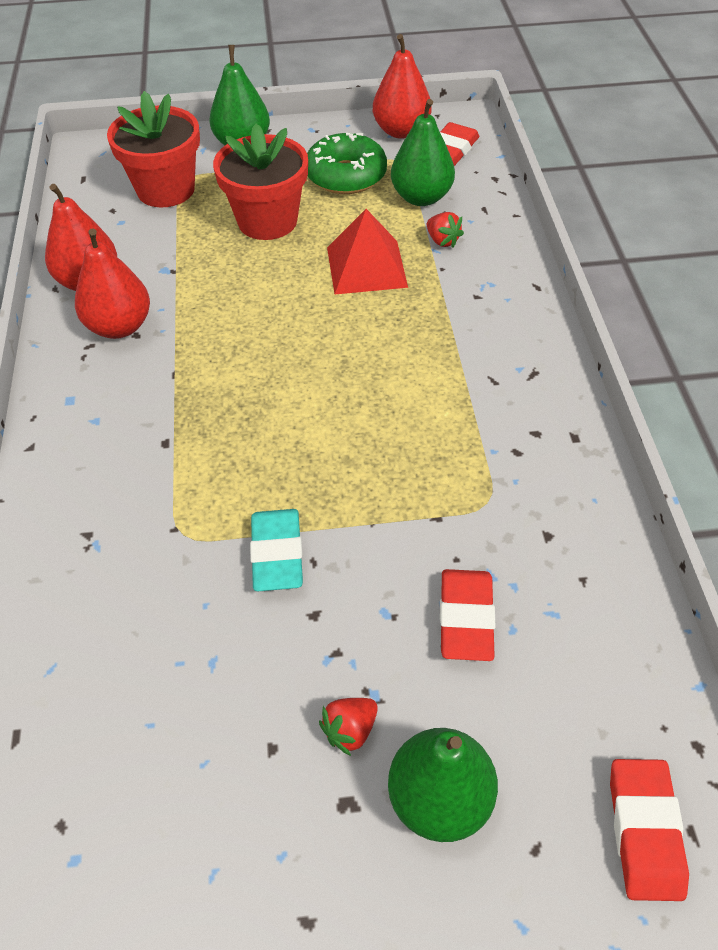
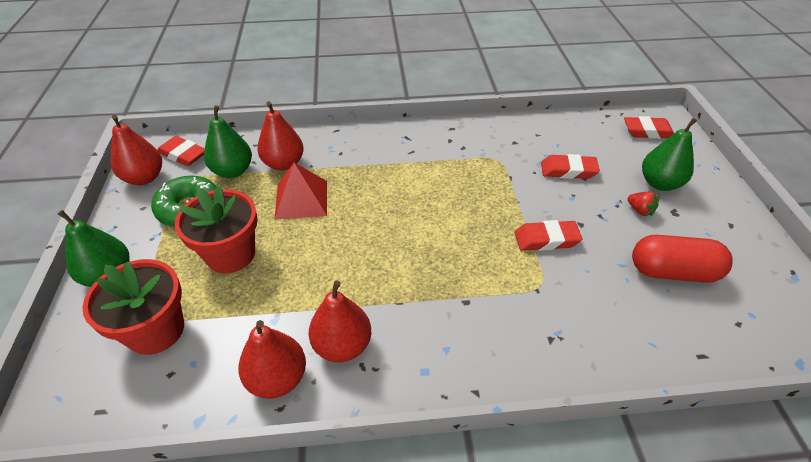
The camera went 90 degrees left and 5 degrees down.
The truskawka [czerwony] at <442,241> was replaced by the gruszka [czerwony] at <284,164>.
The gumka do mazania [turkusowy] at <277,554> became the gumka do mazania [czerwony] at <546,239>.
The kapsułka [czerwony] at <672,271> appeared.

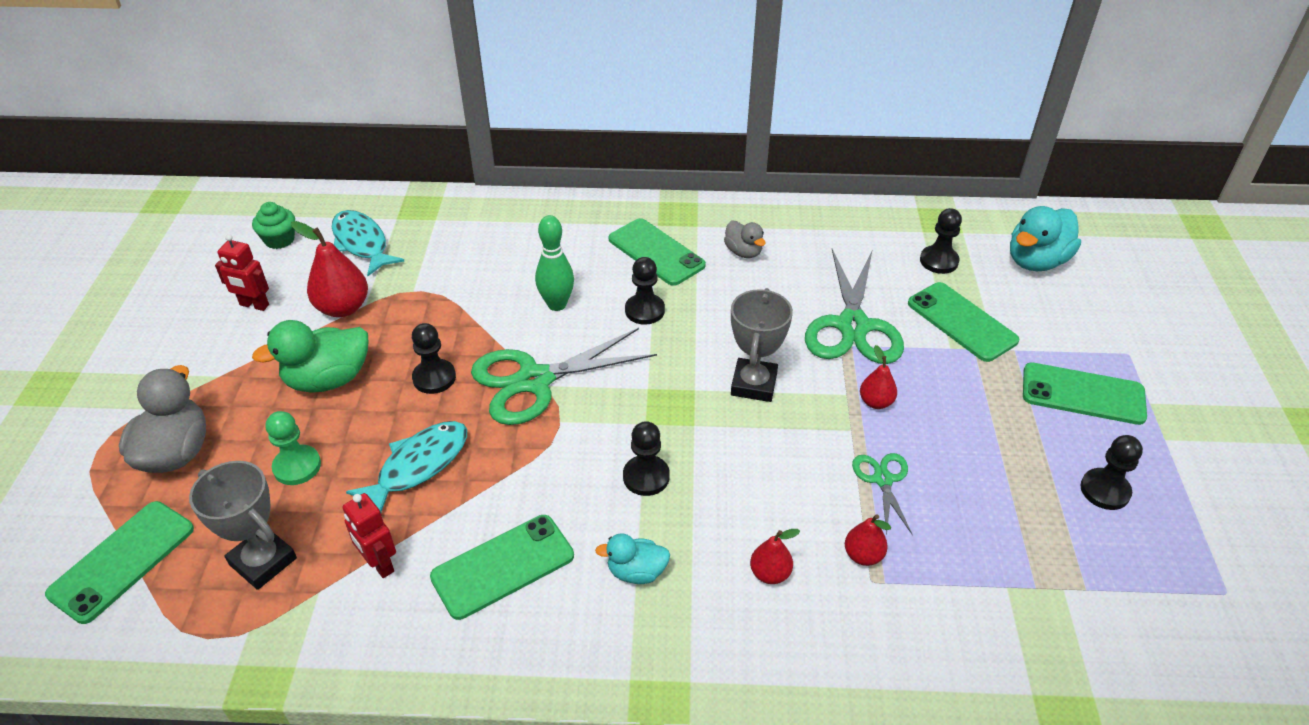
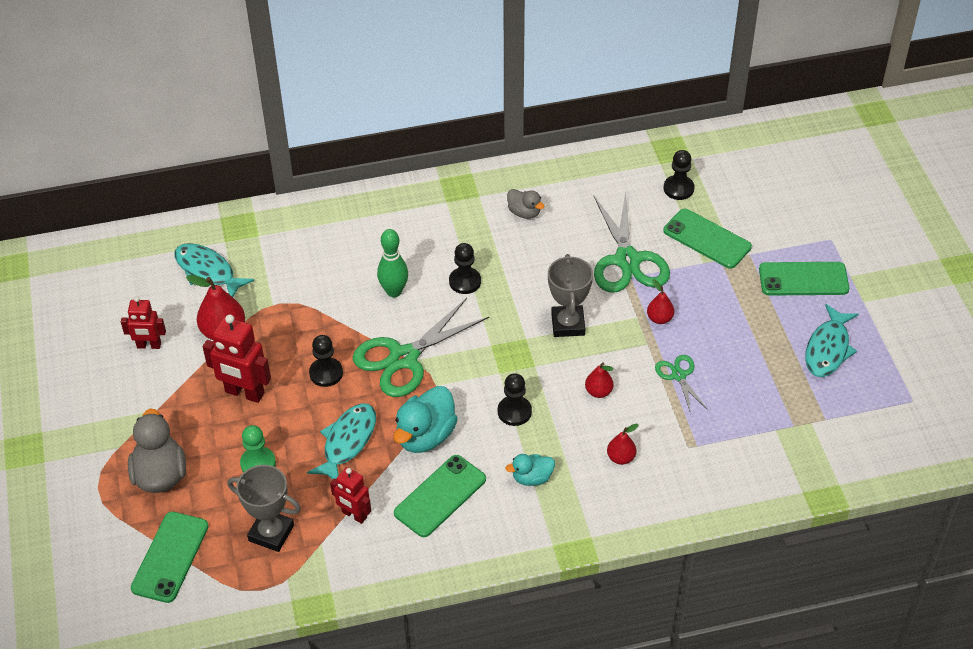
The camera went 15 degrees left and 5 degrees up.
The muffinka [zielony] at <279,240> disappeared.
The kaczka [turkusowy] moved from <1036,261> to <425,436>.
The telefon [zielony] at <656,252> disappeared.
The kaczka [zielony] at <328,379> was replaced by the robot [czerwony] at <244,393>.
The pionek [czarny] at <1105,490> was replaced by the ryba [turkusowy] at <828,349>.
The gruszka [czerwony] moved from <863,555> to <598,392>.

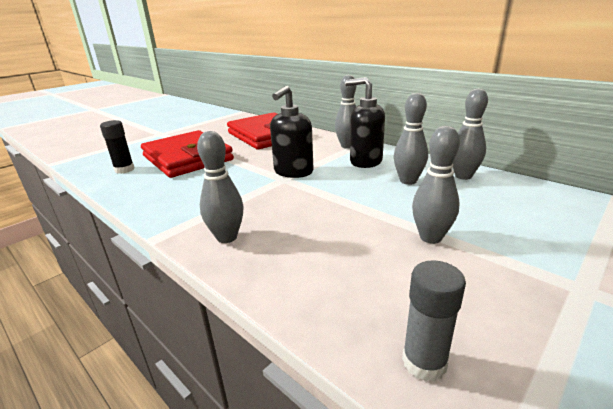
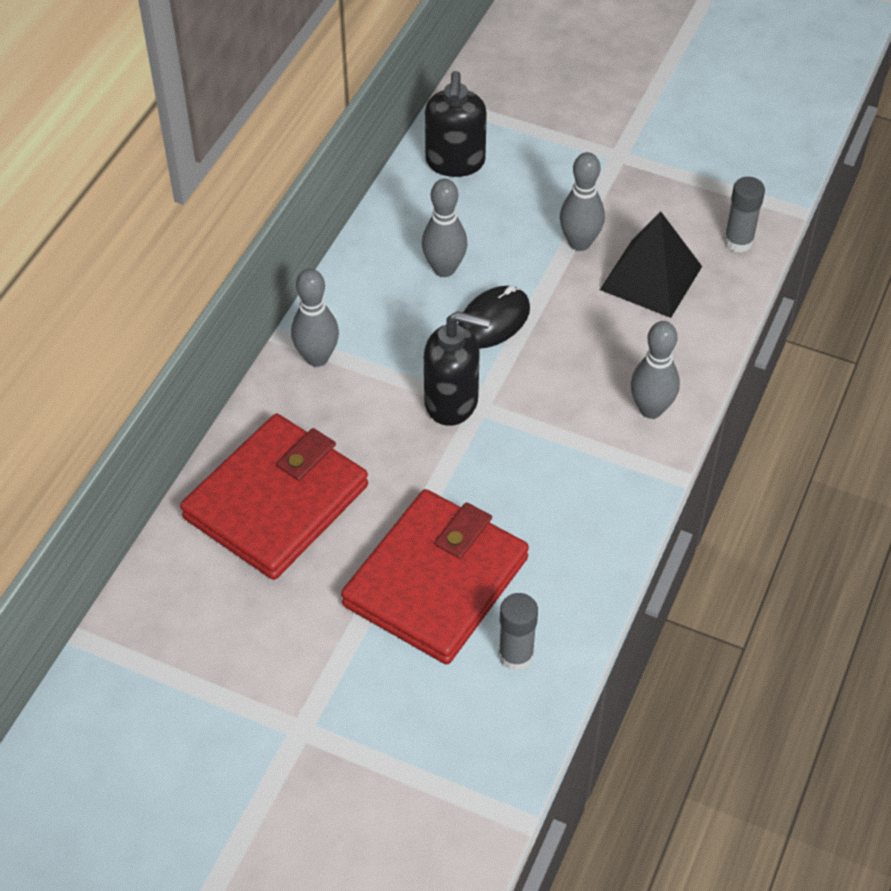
The camera went 110 degrees left and 25 degrees up.
The dozownik mydła [czarny] moved from <365,161> to <455,162>.
The kręgiel [szary] at <463,176> disappeared.
The klej w sztyfcie [czarny] at <124,170> became the klej w sztyfcie [szary] at <516,655>.
The piramida [czarny] at <651,277> appeared.
The myszka [czarny] at <493,321> appeared.

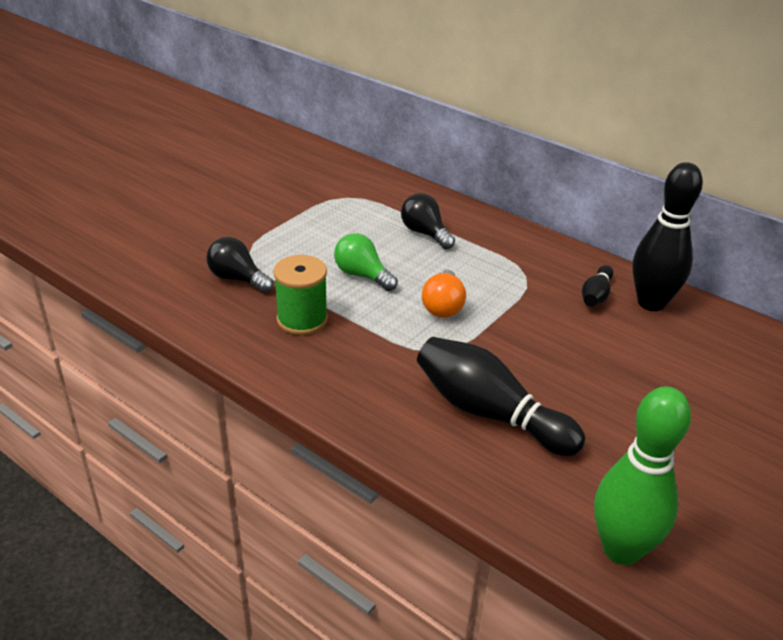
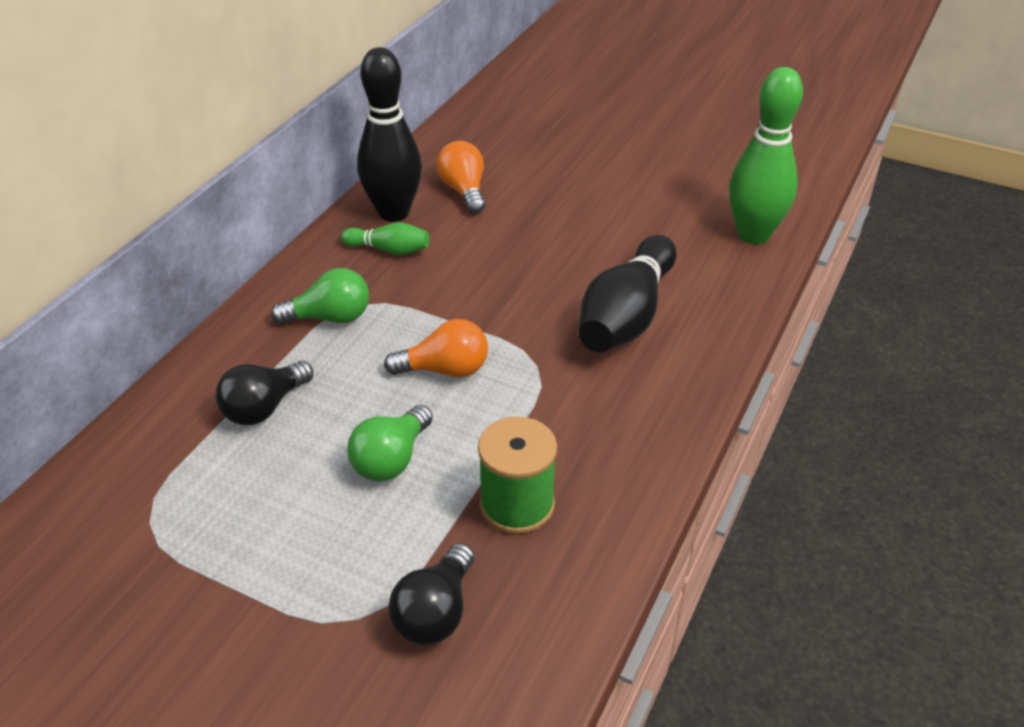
The camera went 100 degrees left and 5 degrees up.
The kręgiel [czarny] at <596,295> became the kręgiel [zielony] at <389,250>.
The żarówka [pomarańczowy] at <464,191> appeared.
The żarówka [zielony] at <330,317> appeared.

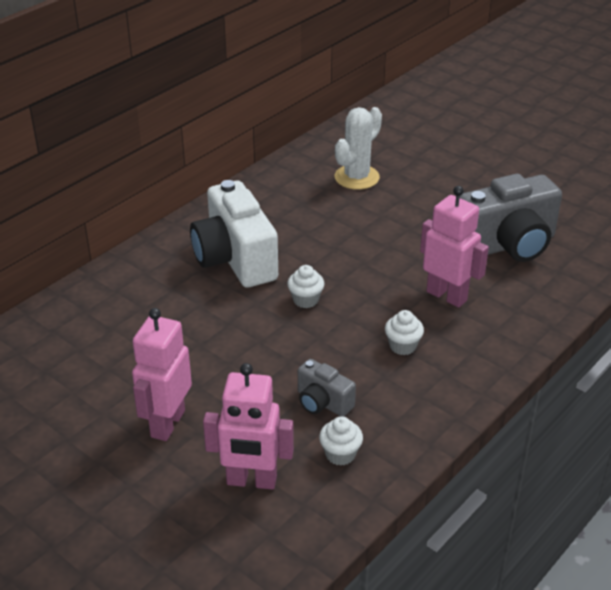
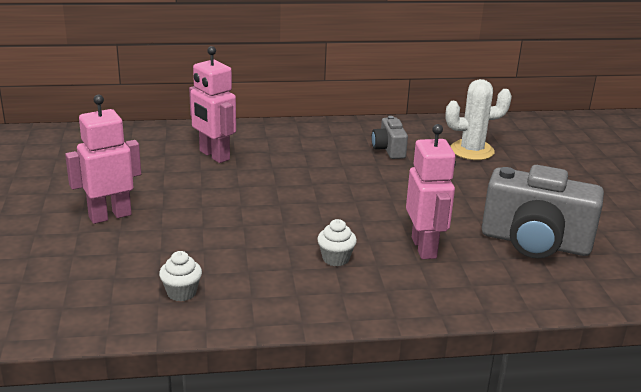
The camera went 40 degrees right and 10 degrees down.
The aparat fotograficzny [biały] at <235,259> disappeared.
The muffinka [biały] at <305,300> disappeared.
The aparat fotograficzny [szary] moved from <322,402> to <389,149>.
The robot [różowy] moved from <251,481> to <214,155>.

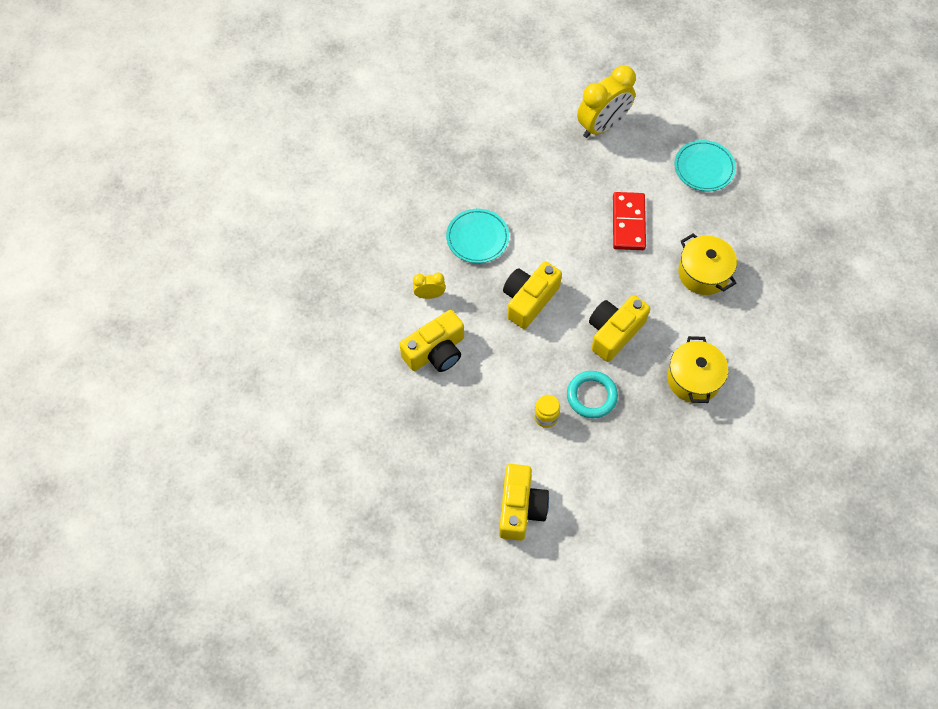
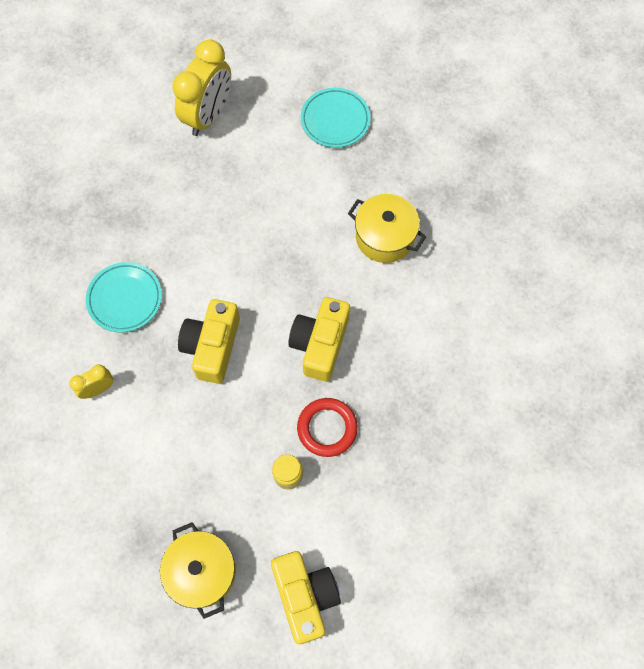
The camera went 25 degrees left and 5 degrees up.
The kostka domina [czerwony] at <628,223> disappeared.
The aparat fotograficzny [żółty] at <436,351> disappeared.
The garnek [żółty] moved from <693,379> to <202,572>.
The pierścień [turkusowy] at <591,396> became the pierścień [czerwony] at <327,428>.

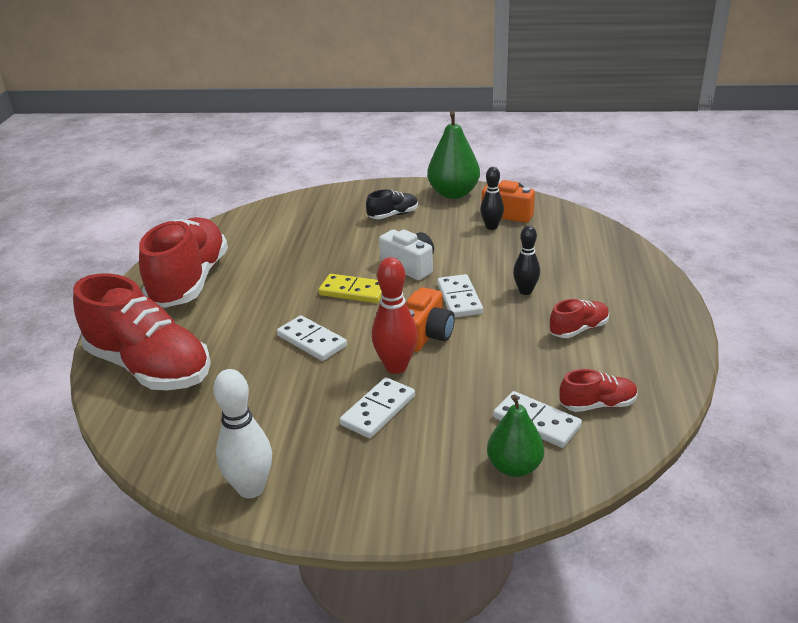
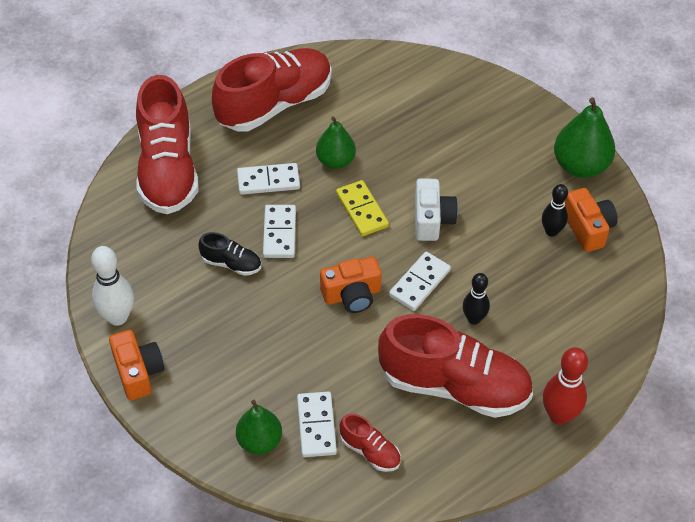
The camera went 45 degrees right and 20 degrees up.
The but [czarny] moved from <393,215> to <231,263>.
The kręgiel [czerwony] moved from <396,367> to <559,415>.
The but [czerwony] at <578,329> changed to 2.26 times the size.
The kostka domina [biały] moved from <378,410> to <268,181>.
The gruszka [zielony] at <335,161> appeared.
The aparat fotograficzny [pomarańczowy] at <138,372> appeared.

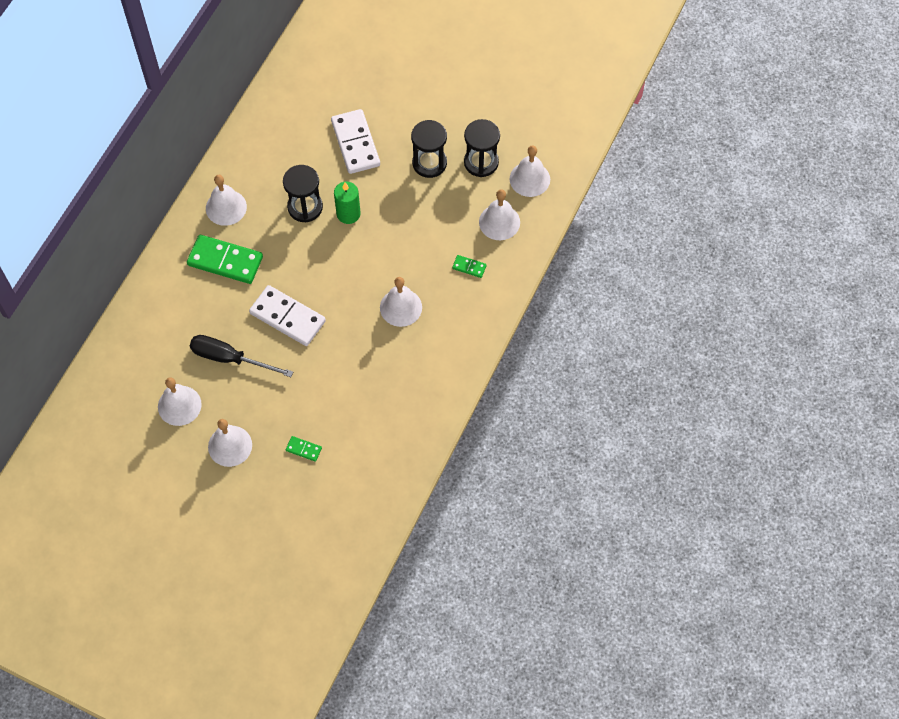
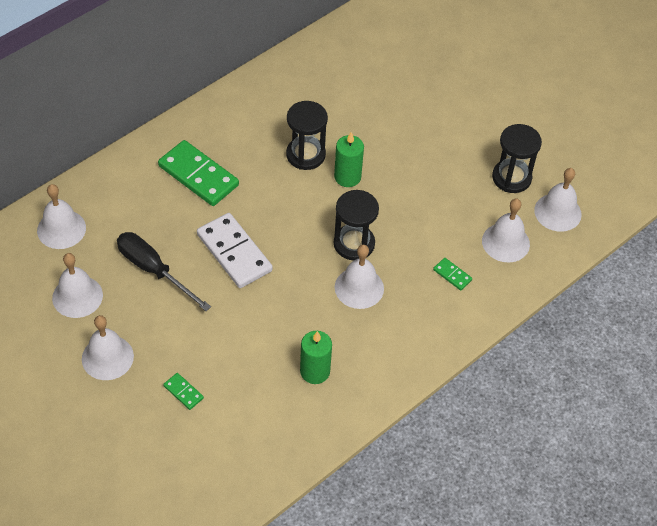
The camera went 20 degrees right and 10 degrees down.
The kostka domina [biały] at <355,143> disappeared.
The klepsydra [czarny] moved from <429,163> to <354,244>.
The dzwonek [biały] moved from <226,207> to <61,229>.
The świeca [zielony] at <315,371> appeared.

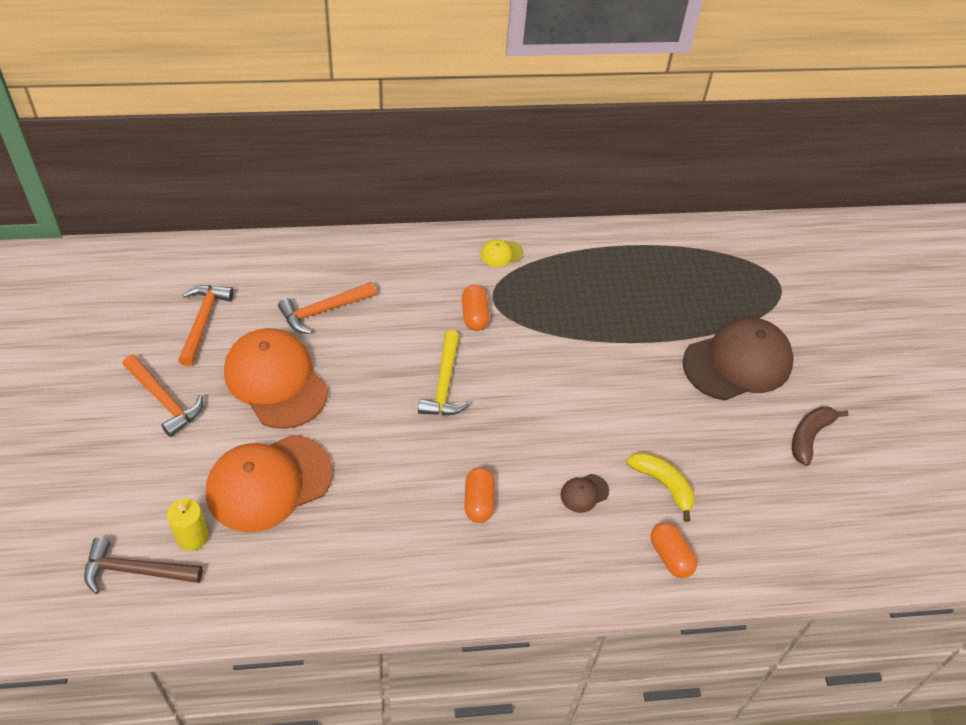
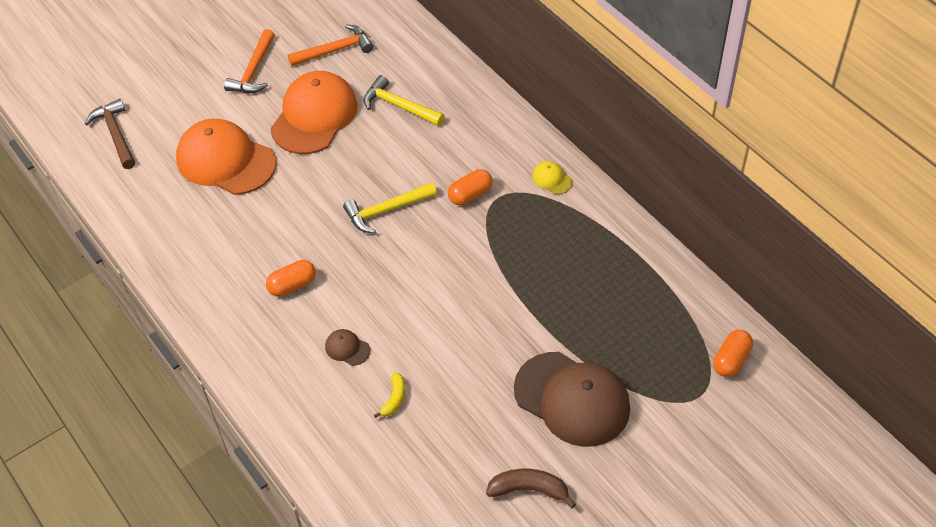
The camera went 65 degrees right and 0 degrees up.
The młotek [pomarańczowy] at <324,310> became the młotek [żółty] at <399,106>.
The banan [żółty] at <663,484> changed to 0.64 times the size.
The świeca [żółty] at <192,537> disappeared.
The kapsułka [pomarańczowy] moved from <670,556> to <731,360>.

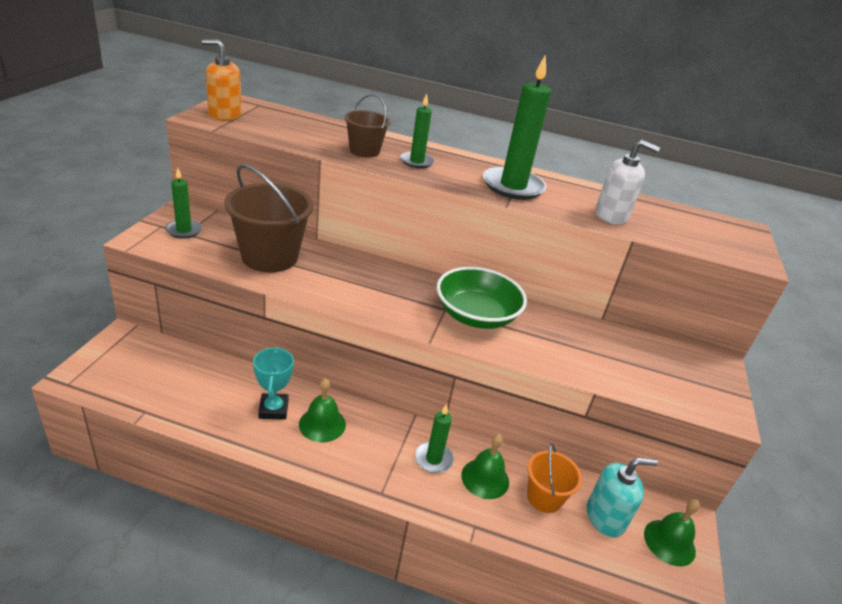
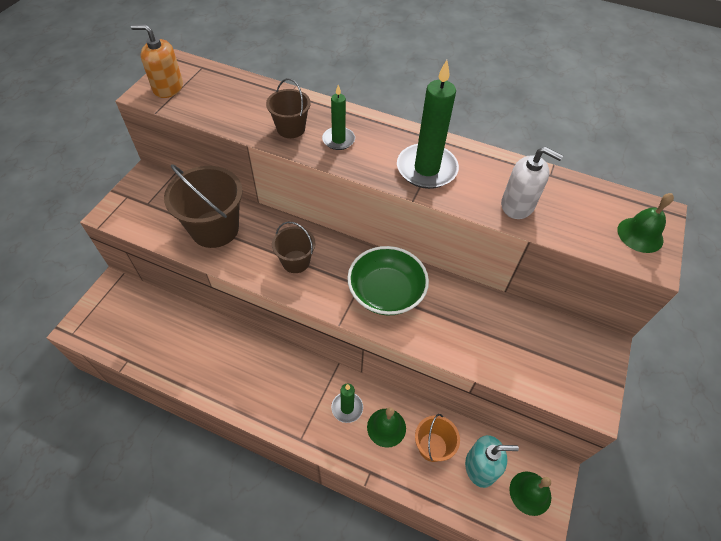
The camera went 10 degrees right and 20 degrees up.
The świeca [zielony] at <184,230> disappeared.
The puchar [turkusowy] at <273,409> disappeared.
The dzwonek [zielony] moved from <322,424> to <640,235>.
The wiadro [brązowy] at <296,261> appeared.

